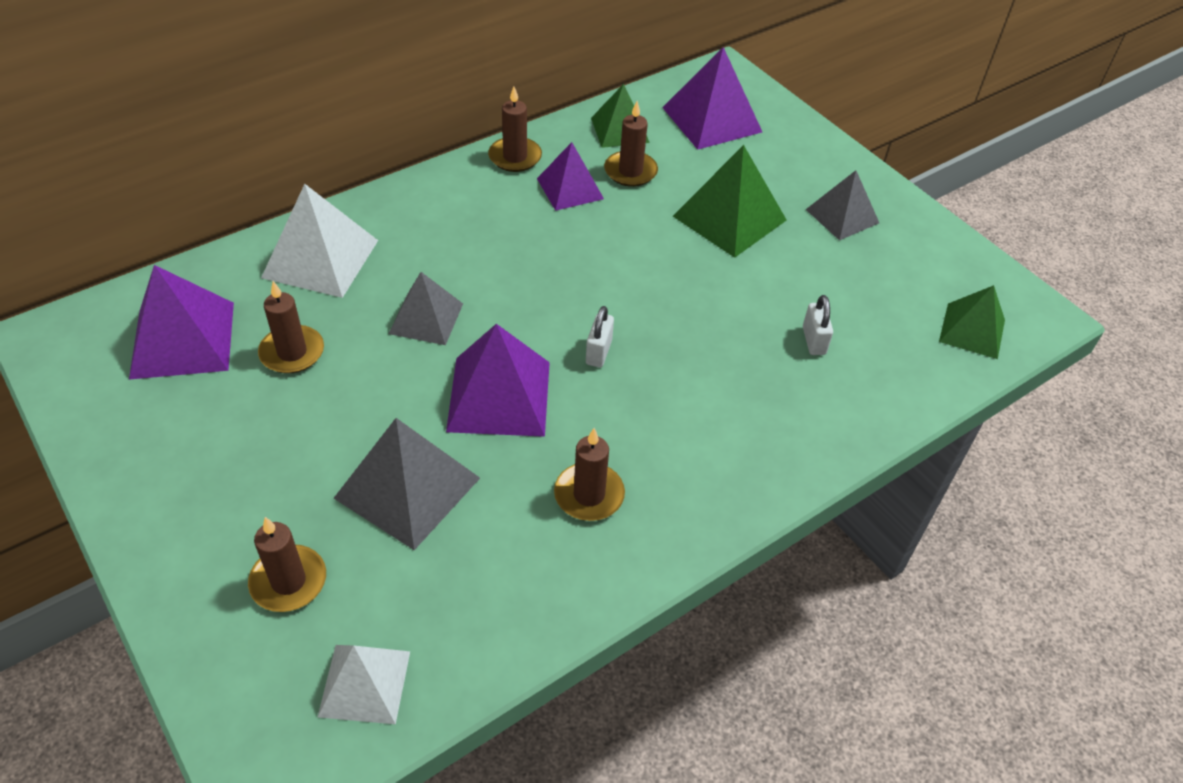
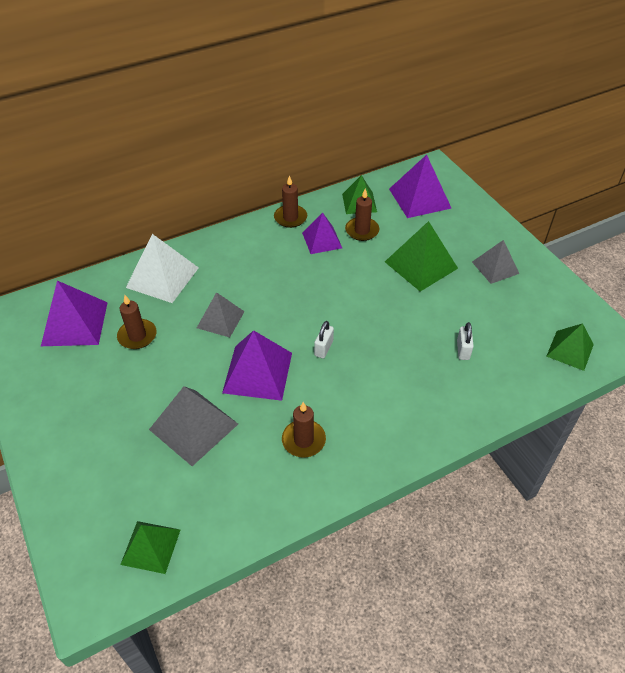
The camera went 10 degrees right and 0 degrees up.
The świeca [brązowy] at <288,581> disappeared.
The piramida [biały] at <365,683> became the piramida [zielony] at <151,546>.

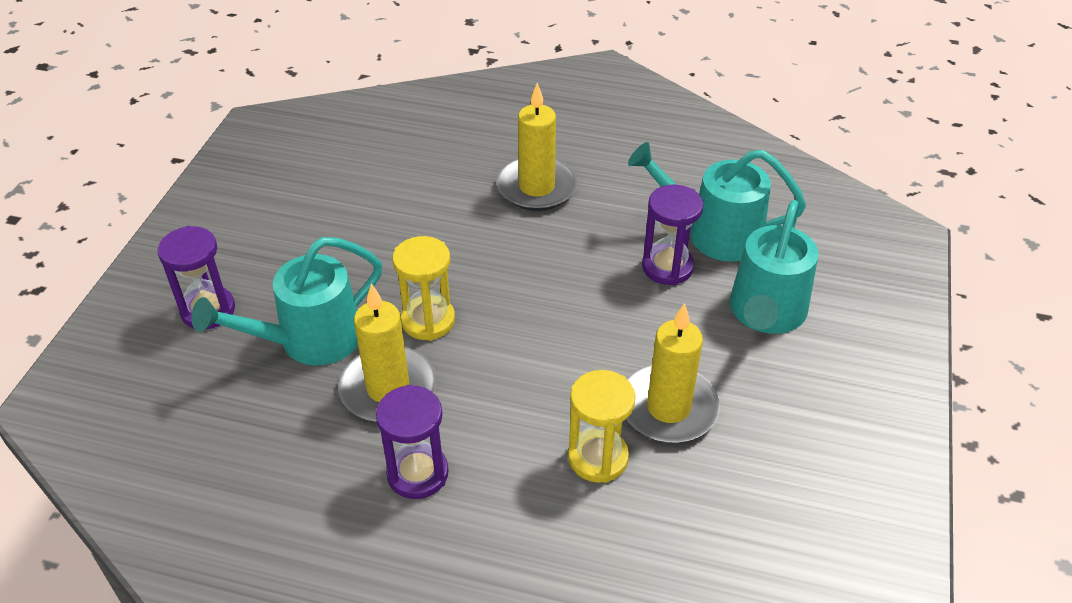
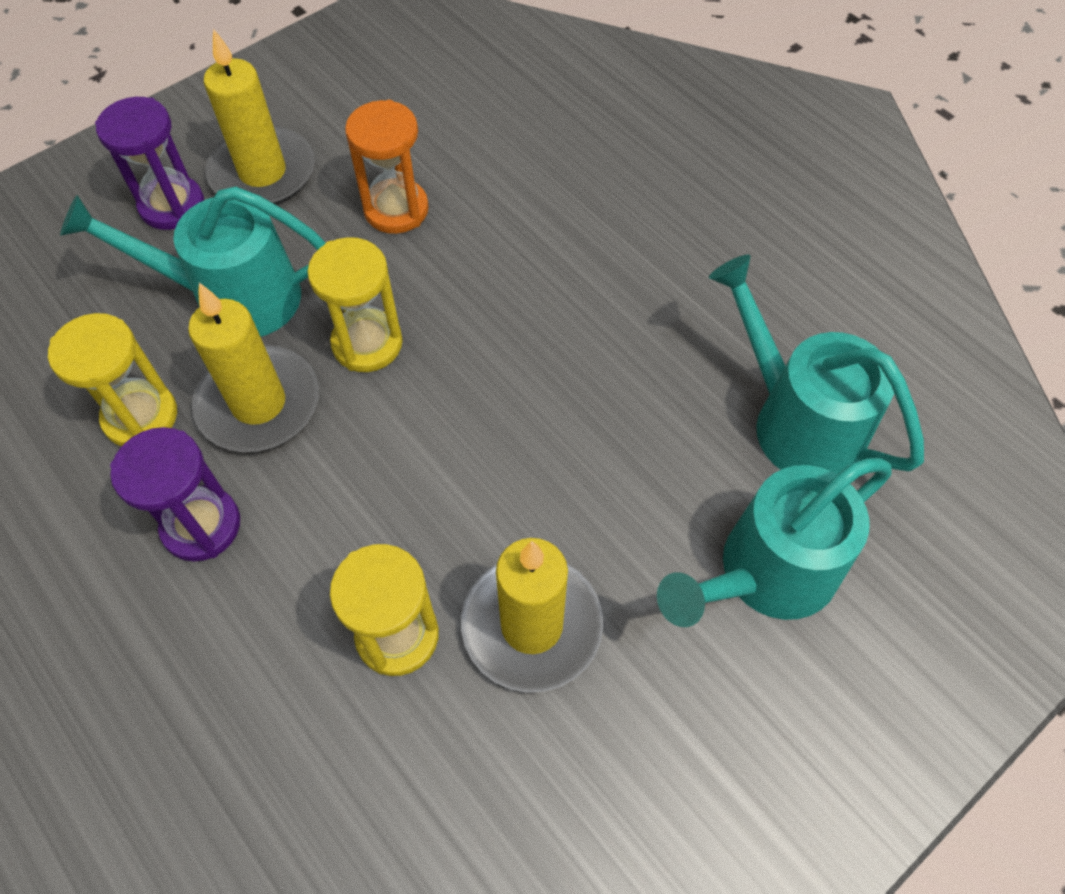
The camera went 35 degrees right and 15 degrees up.
The świeca [żółty] moved from <537,187> to <263,172>.
The klepsydra [fioletowy] at <667,267> disappeared.
The klepsydra [pomarańczowy] at <396,209> appeared.
The klepsydra [żółty] at <140,417> appeared.

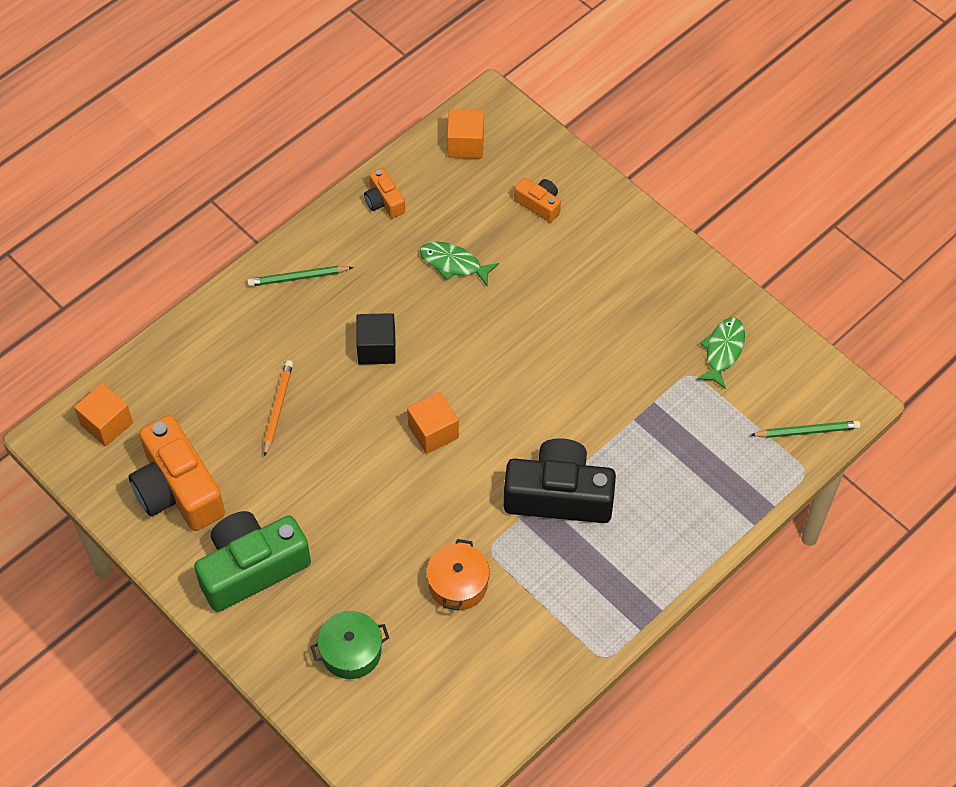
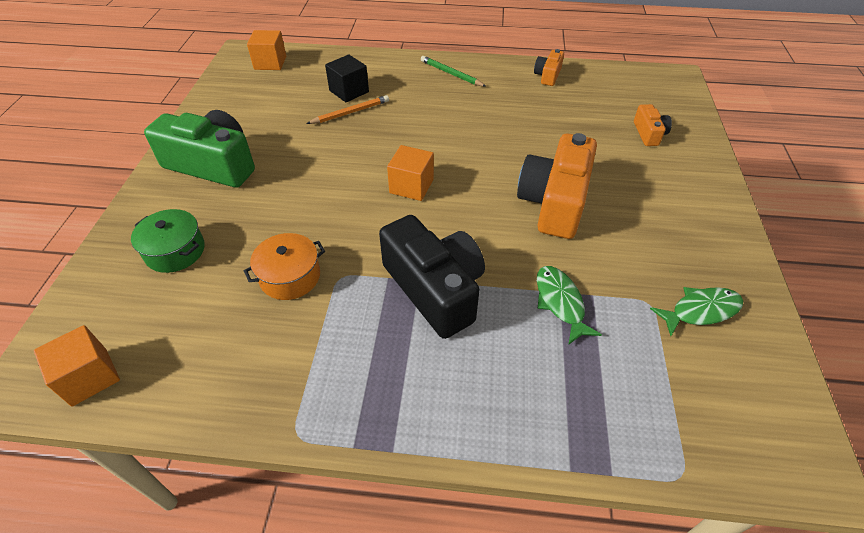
The camera went 50 degrees right and 10 degrees down.
The sześcian [pomarańczowy] moved from <465,144> to <89,377>.
The ryba [zielony] moved from <454,264> to <560,302>.
The sześcian [czarny] moved from <376,348> to <349,91>.
The aparat fotograficzny [pomarańczowy] moved from <178,489> to <554,202>.
The ołówek [zielony] at <807,431> disappeared.

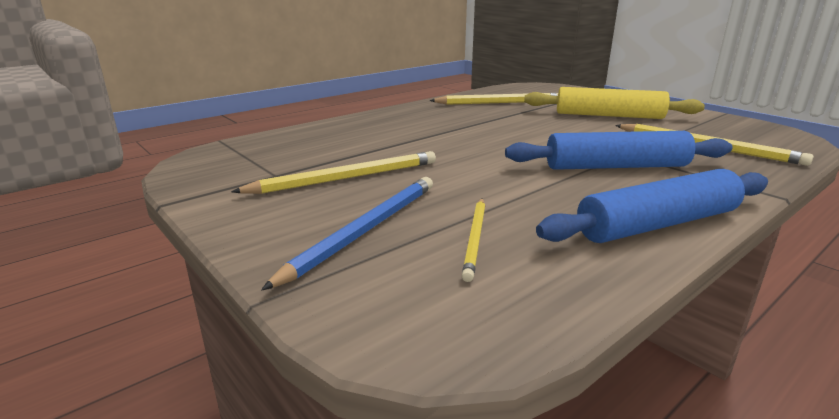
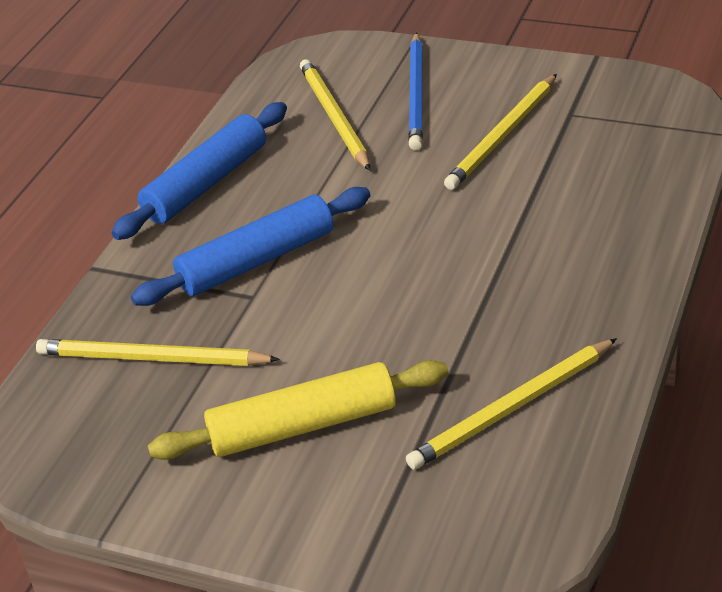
The camera went 155 degrees right and 15 degrees up.
The ołówek [żółty] at <475,239> changed to 1.59 times the size.

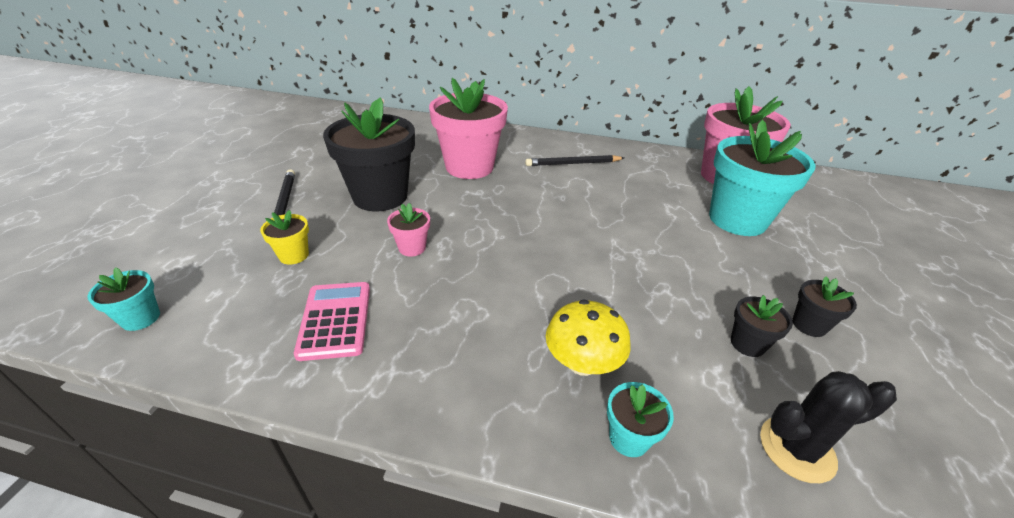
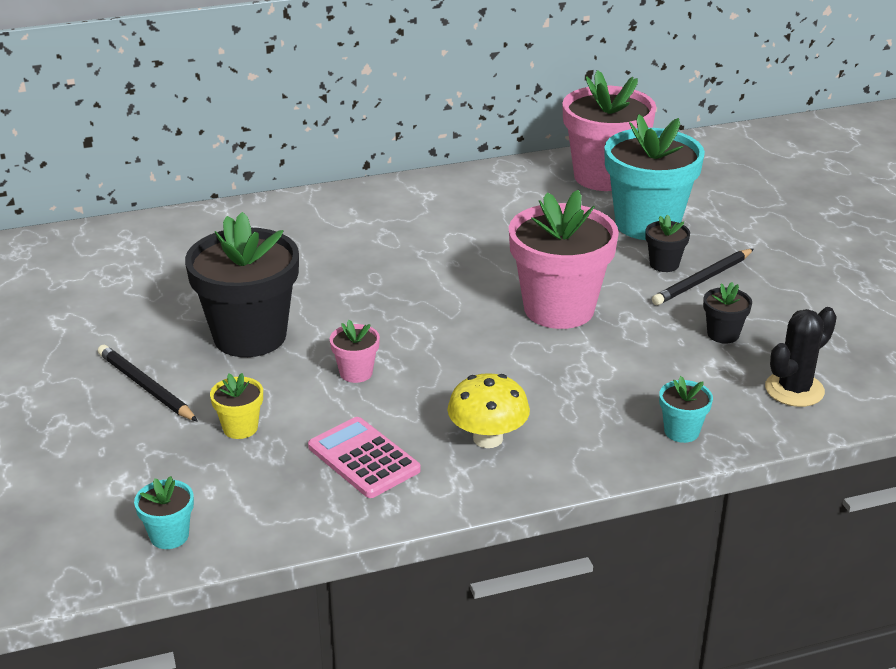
The camera went 30 degrees left and 5 degrees down.
The doniczka [różowy] moved from <469,167> to <559,309>.
The ołówek [czarny] moved from <573,163> to <702,280>.
The doniczka [czarny] moved from <809,325> to <664,264>.
The grzyb [żółty] moved from <582,363> to <488,438>.

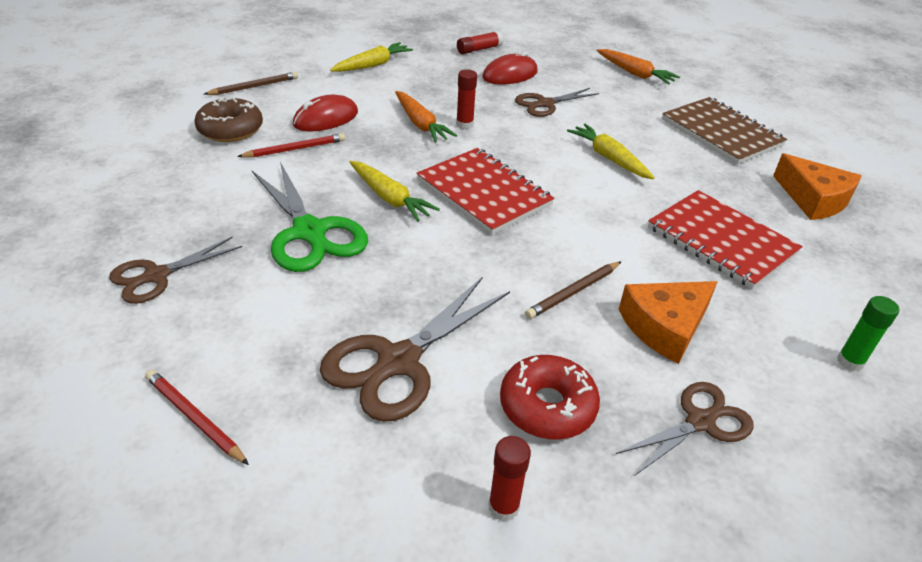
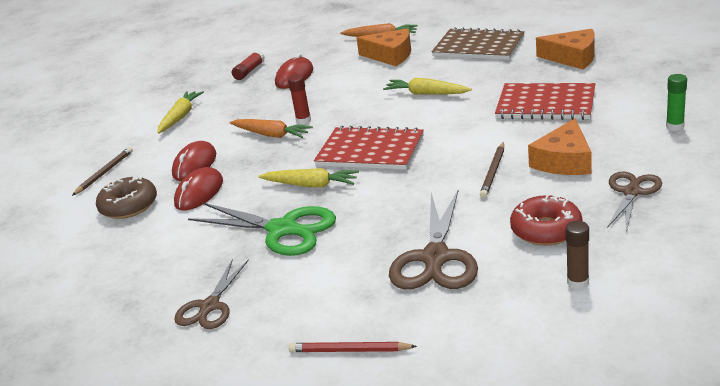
The camera went 25 degrees left and 10 degrees down.
The nożyczki [brązowy] at <545,104> disappeared.
The ołówek [czerwony] at <295,149> was replaced by the myszka [czerwony] at <199,193>.
The klej w sztyfcie [czerwony] at <503,507> became the klej w sztyfcie [brązowy] at <578,282>.
The ser [pomarańczowy] at <390,55> appeared.

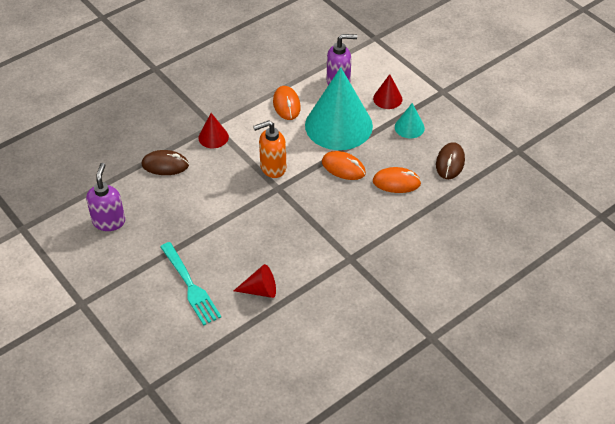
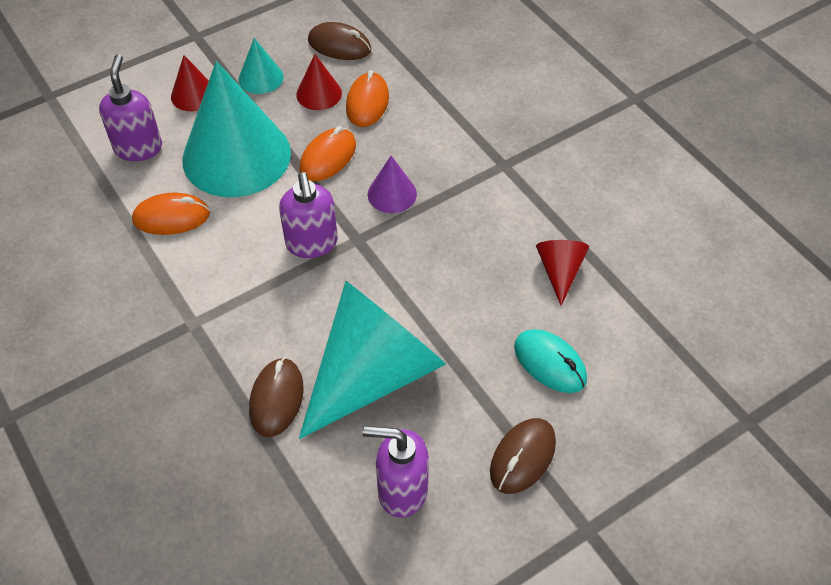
The camera went 85 degrees left and 5 degrees up.
The stożek [czerwony] moved from <213,137> to <319,94>.
The dozownik mydła [pomarańczowy] at <272,167> became the dozownik mydła [fioletowy] at <312,243>.
The widelec [turkusowy] at <190,285> was replaced by the myszka [turkusowy] at <550,363>.
The stożek [fioletowy] at <392,194> appeared.
The stożek [turkusowy] at <373,373> appeared.
The myszka [brązowy] at <522,457> appeared.

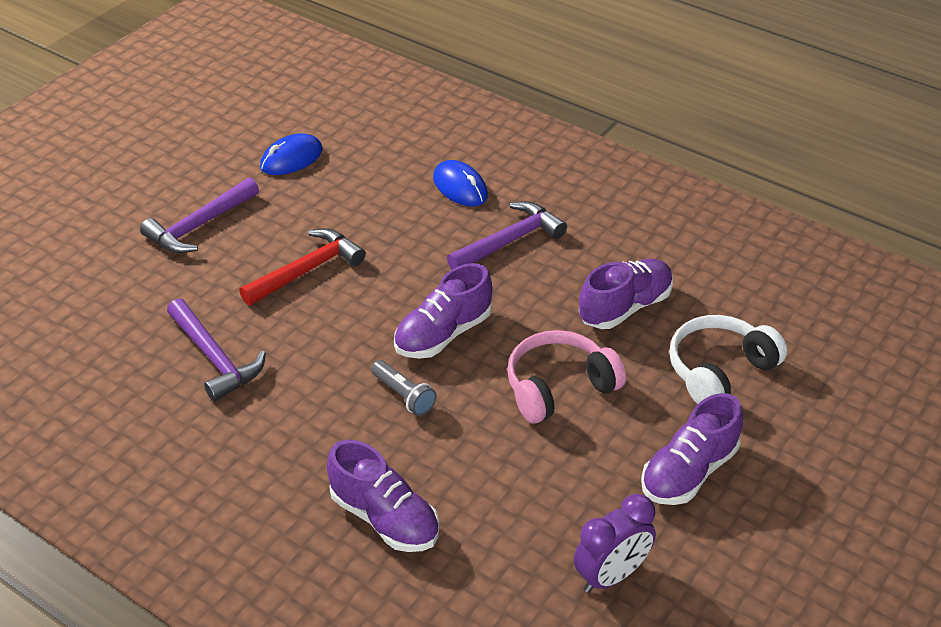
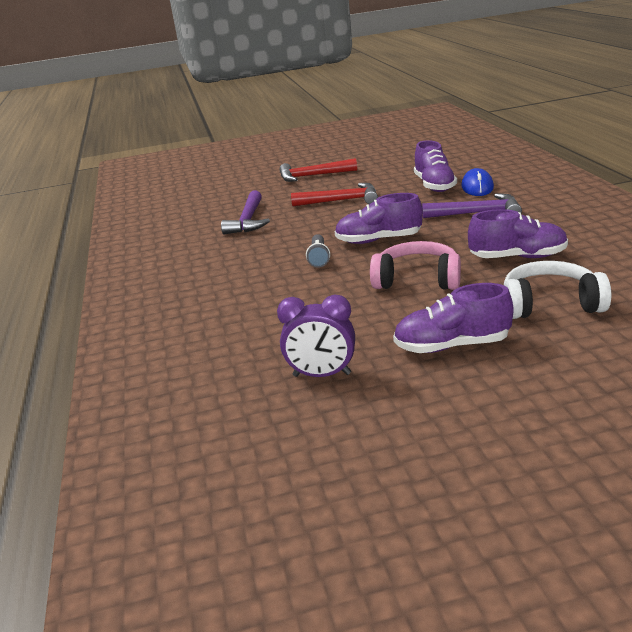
The camera went 45 degrees right and 15 degrees down.
The myszka [niebieski] at <291,159> disappeared.
The młotek [fioletowy] at <199,226> became the młotek [czerwony] at <313,176>.
The but [fioletowy] moved from <385,518> to <434,185>.

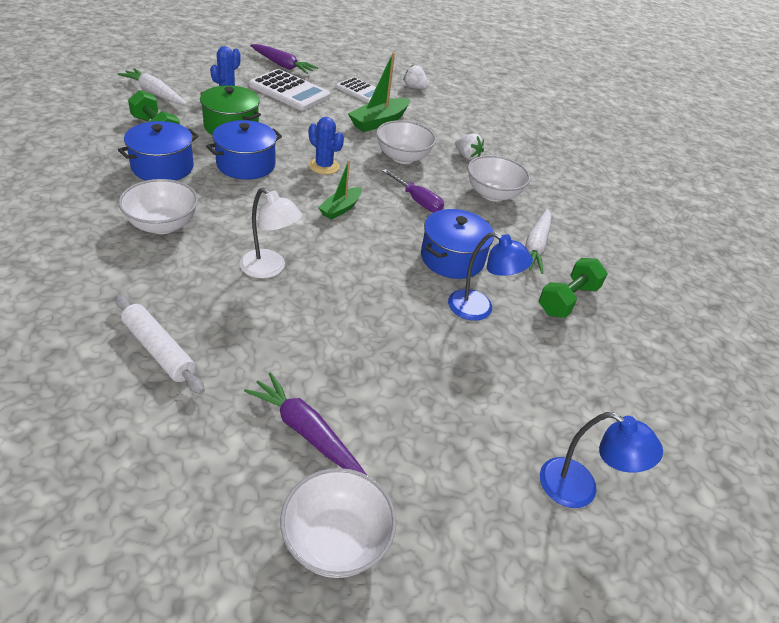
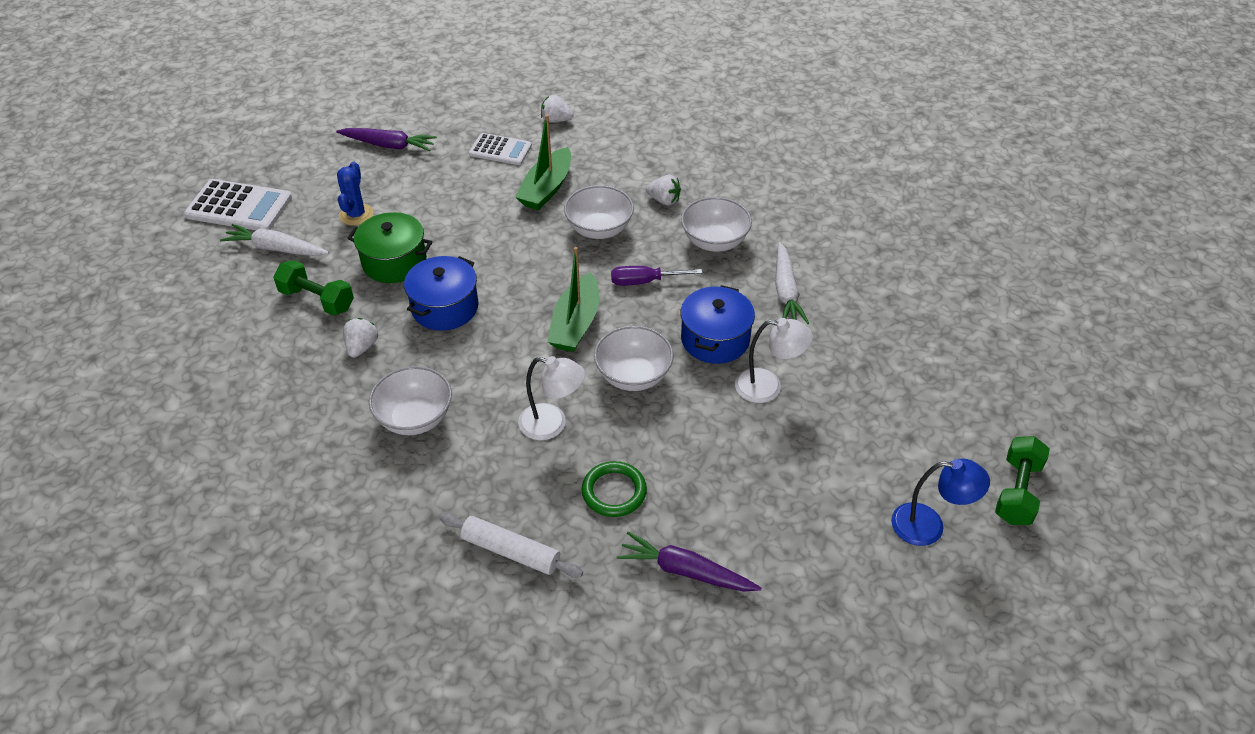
The camera went 15 degrees left and 5 degrees up.
The kalkulator [biały] moved from <289,91> to <239,207>.
The kaktus [niebieski] at <324,166> disappeared.
The garnek [niebieski] at <162,167> was replaced by the truskawka [biały] at <362,347>.
The łódka [zielony] at <340,209> changed to 1.59 times the size.
The śrubokręt [fioletowy] at <417,201> turned 150 degrees clockwise.
The lampka [niebieski] at <479,309> became the lampka [biały] at <768,387>.
The hantel [zielony] moved from <567,300> to <1017,491>.
The miska [biały] moved from <336,541> to <633,376>.
The pierścień [zielony] at <614,492> appeared.

